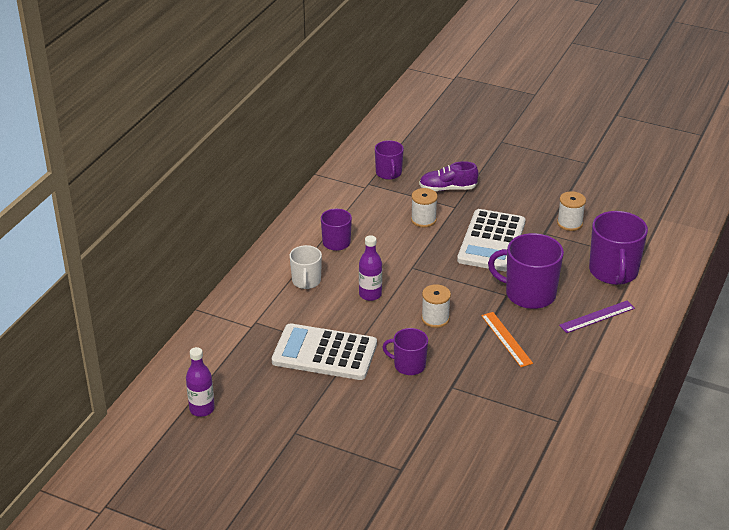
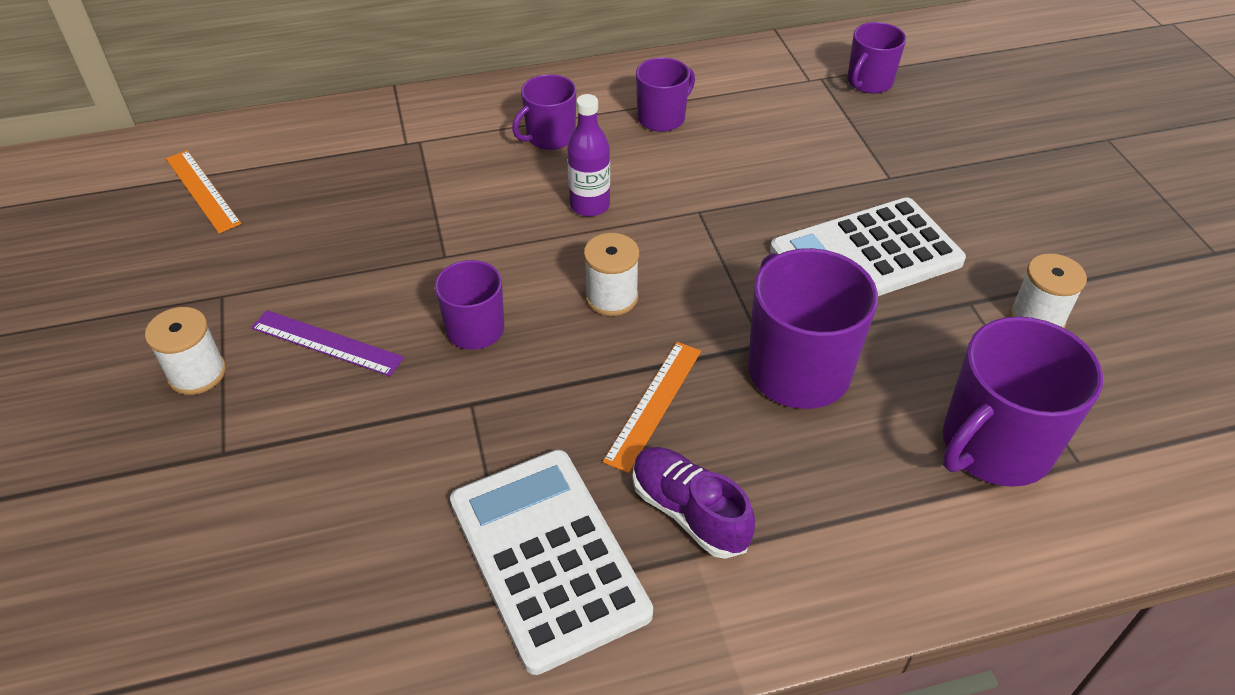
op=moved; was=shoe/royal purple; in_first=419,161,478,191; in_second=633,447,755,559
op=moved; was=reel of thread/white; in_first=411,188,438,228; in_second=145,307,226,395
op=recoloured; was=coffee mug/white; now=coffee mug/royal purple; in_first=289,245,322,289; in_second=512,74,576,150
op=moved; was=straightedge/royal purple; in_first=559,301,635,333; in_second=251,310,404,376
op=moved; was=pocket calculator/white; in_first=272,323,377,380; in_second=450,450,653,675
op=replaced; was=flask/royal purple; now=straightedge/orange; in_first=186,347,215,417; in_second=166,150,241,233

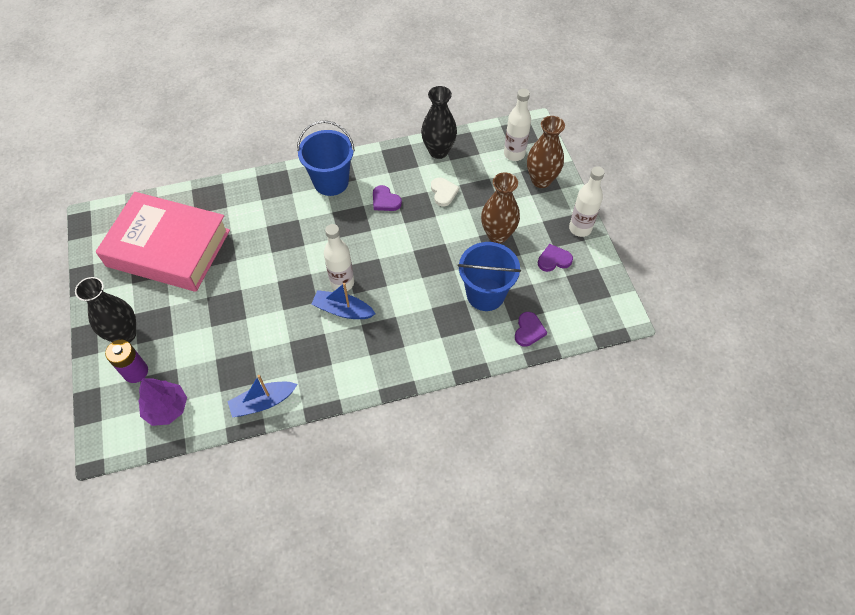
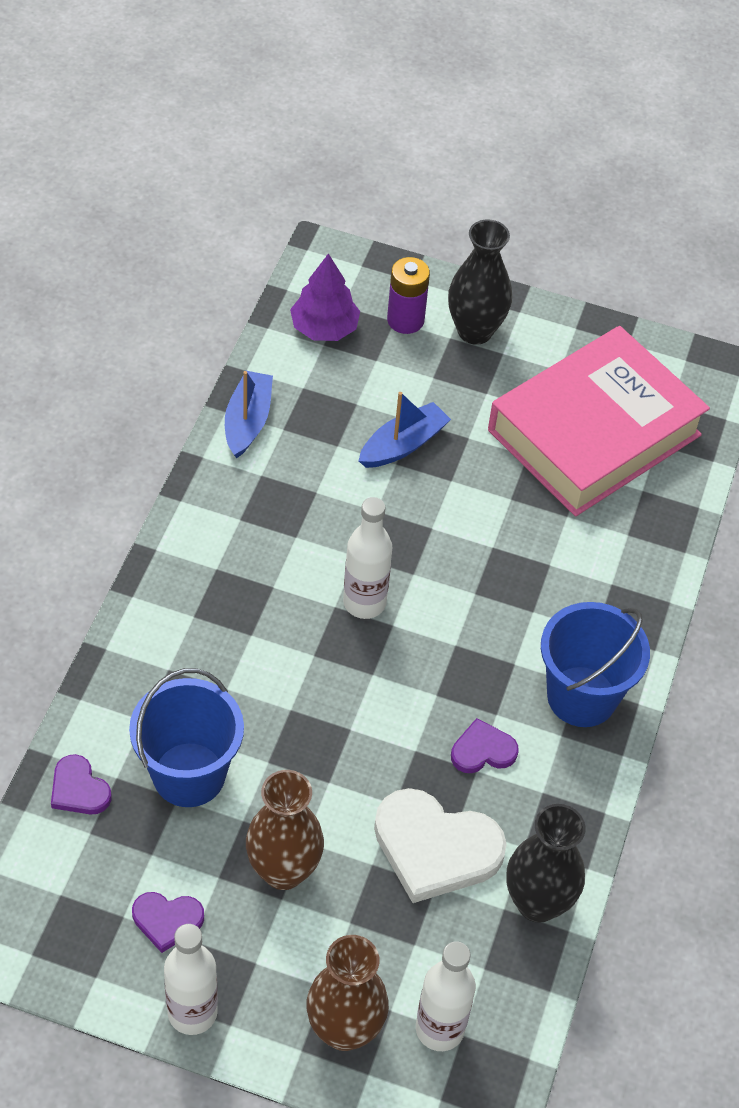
op=resized; was=love heart/white; in_first=431,177,459,206; in_second=374,788,507,903; ratio=1.92
op=turned; was=love heart/royal purple; in_first=538,244,573,272; in_second=132,892,204,953; clockwise=75
op=moved; was=sailboat/cobalt; in_first=311,283,376,319; in_second=359,392,451,468

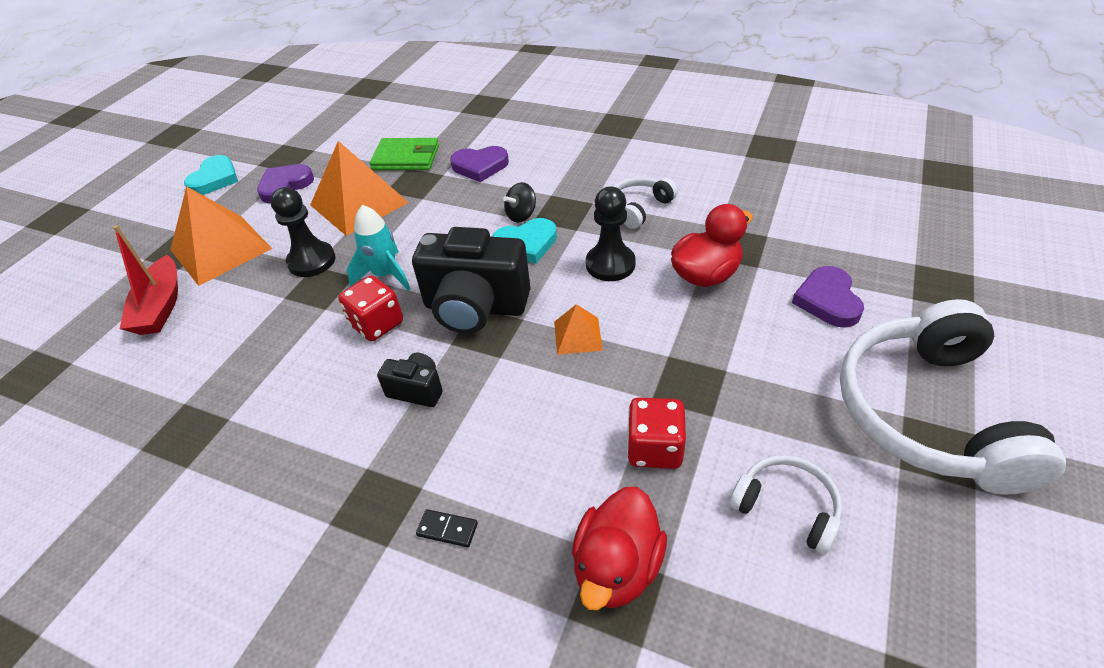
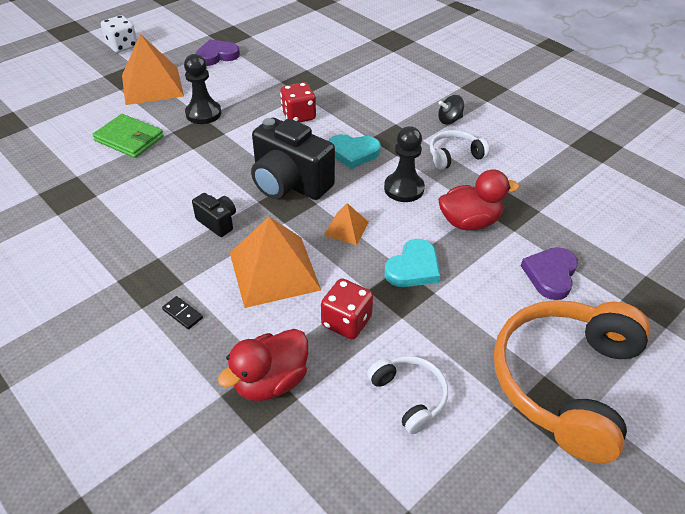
op=moved; was=card wallet/emerald; in_first=369,138,439,170; in_second=92,114,164,158
op=moved; was=pyramid shape/orange; in_first=310,141,409,236; in_second=230,217,321,308
op=removed; was=love heart/royal purple; in_first=450,146,509,182
op=moved; was=love heart/teal; in_first=184,155,238,195; in_second=385,239,440,287
op=moved; was=toy top/black; in_first=503,182,536,223; in_second=438,95,464,124
op=removed; was=spaceship/teal; in_first=347,205,411,291
op=removed; was=sailboat/scarlet; in_first=113,225,178,335
op=moved; was=dice/scarlet; in_first=339,276,403,341; in_second=280,82,316,123
op=recoloured; was=headset/white; now=headset/orange; in_first=840,299,1066,495; in_second=494,300,650,463
op=added; now=dice/white; in_second=101,15,137,53

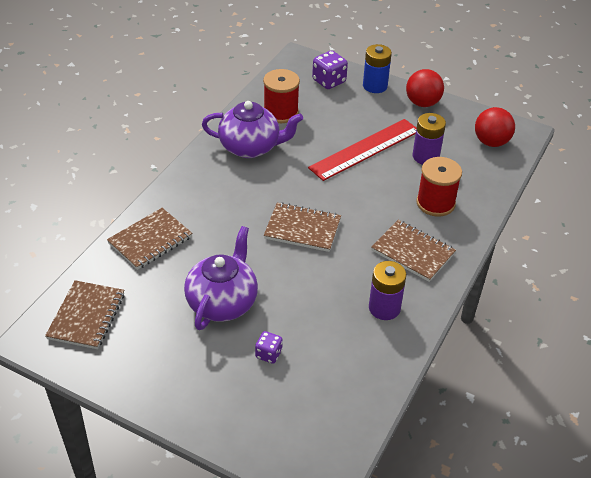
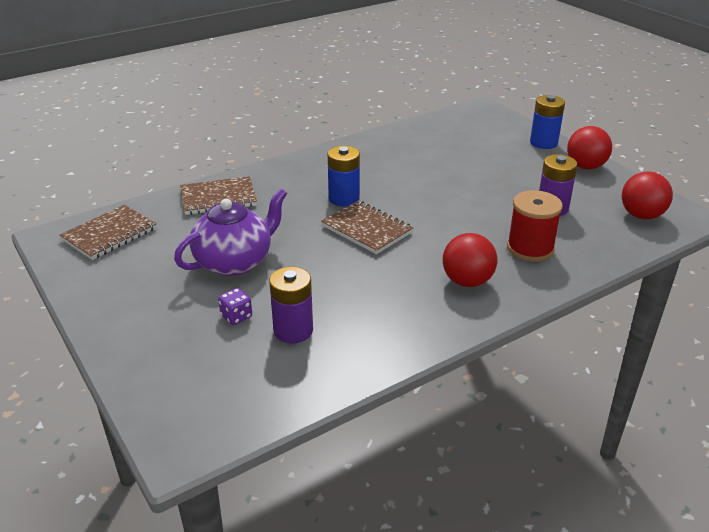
op=removed; was=dice/royal purple; in_first=312,51,348,89
op=removed; was=reel of thread/scarlet; in_first=263,69,300,123
op=removed; was=china teapot/royal purple; in_first=202,101,303,158
op=removed; was=straightedge/scarlet; in_first=308,119,417,181
op=replaced; was=exercise book/dark brown; now=sphere/scarlet; in_first=371,220,456,282; in_second=443,233,497,287
op=moved; was=power cell/royal purple; in_first=369,261,407,320; in_second=269,267,313,343
op=added; now=power cell/cobalt; in_second=328,146,360,206

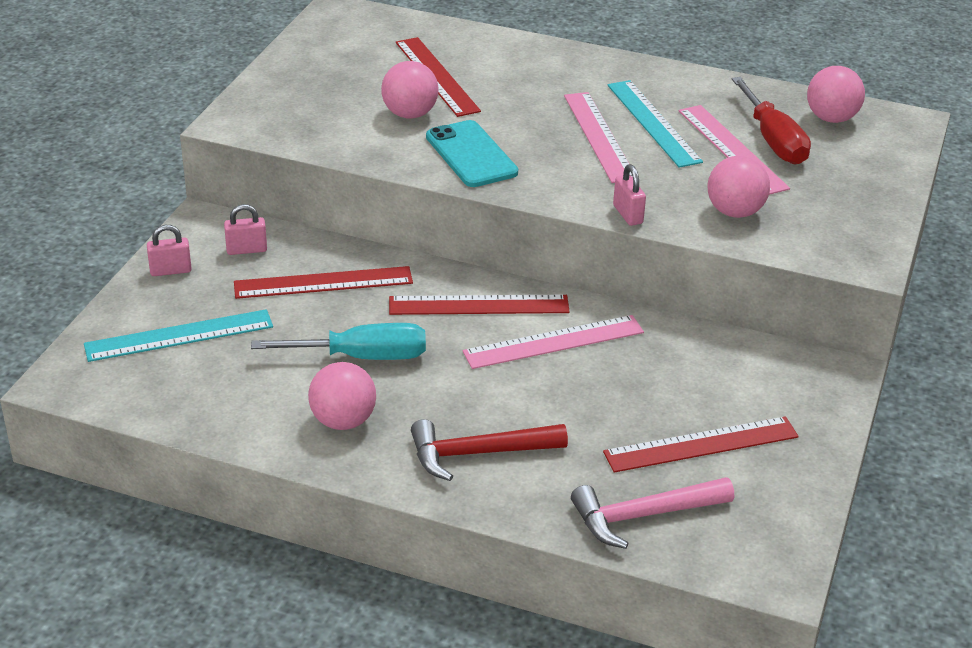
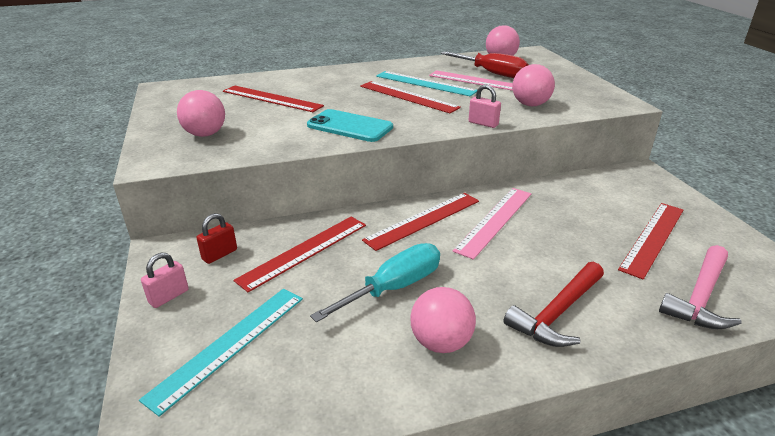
op=moved; was=sphere/pink; in_first=381,61,439,118; in_second=177,90,225,137
op=recoloured; was=straightedge/pink; now=straightedge/scarlet; in_first=564,92,633,183; in_second=360,81,461,113
op=recoloured; was=padlock/pink; now=padlock/scarlet; in_first=224,204,267,255; in_second=196,213,237,264

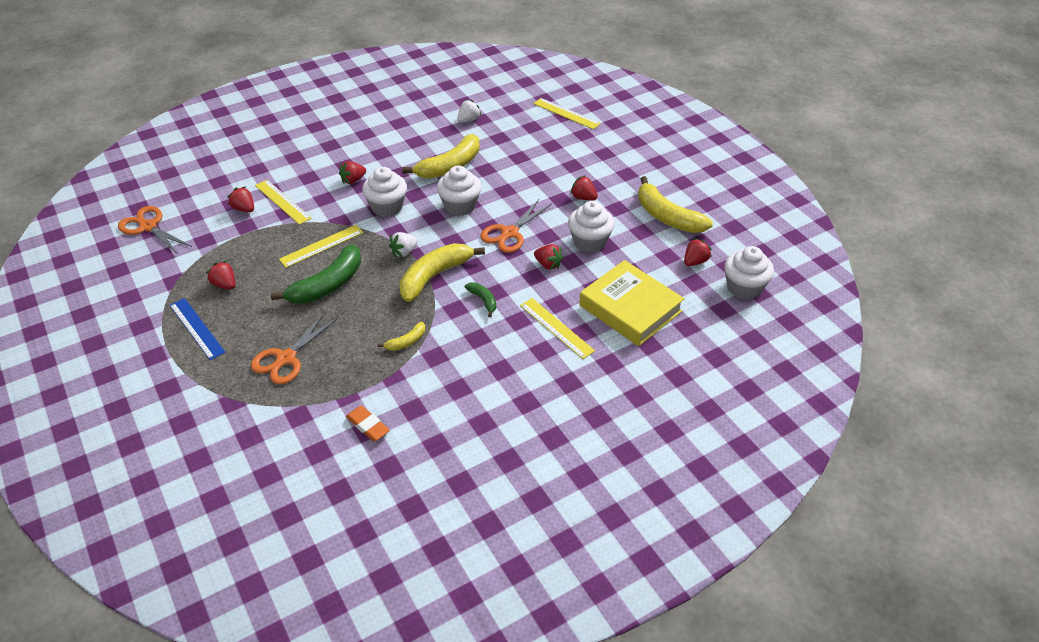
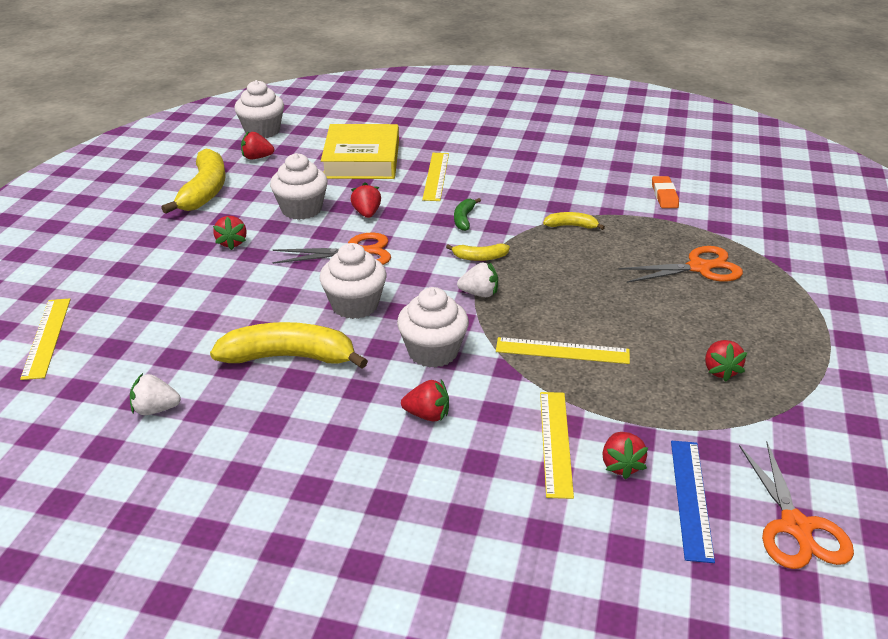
op=resized; was=banana/golden; in_first=400,243,485,302; in_second=446,244,510,261; ratio=0.48
op=removed; was=banana/emerald; in_first=271,244,361,304
op=moved; was=straightedge/cobalt; in_first=170,298,226,360; in_second=671,441,715,563

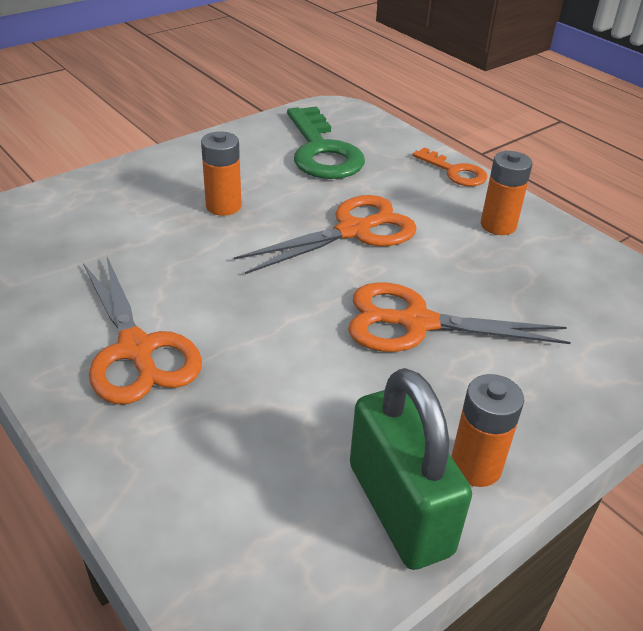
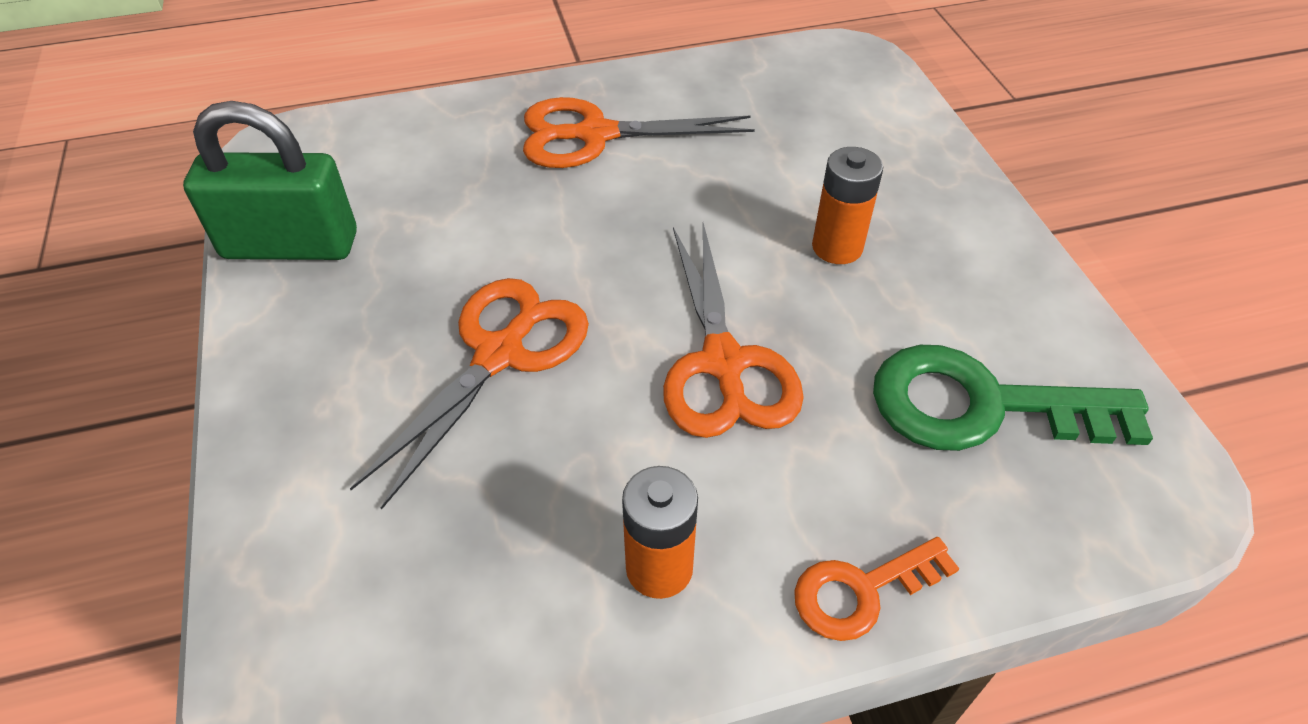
op=removed; was=power cell/orange; in_first=451,374,524,487

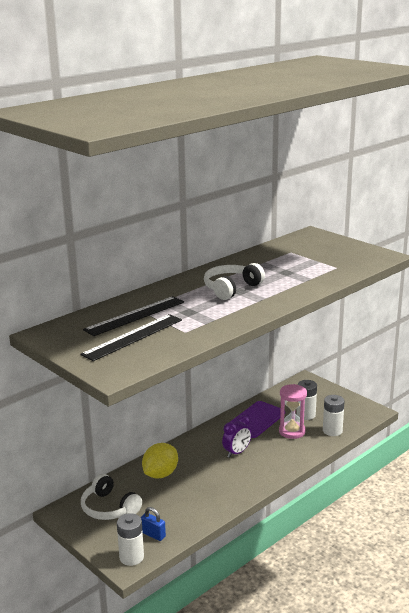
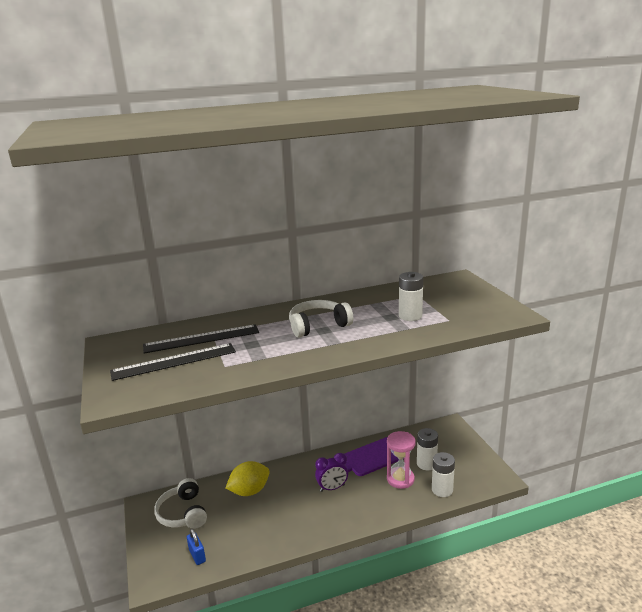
op=moved; was=power cell/white; in_first=117,513,144,566; in_second=399,272,423,321

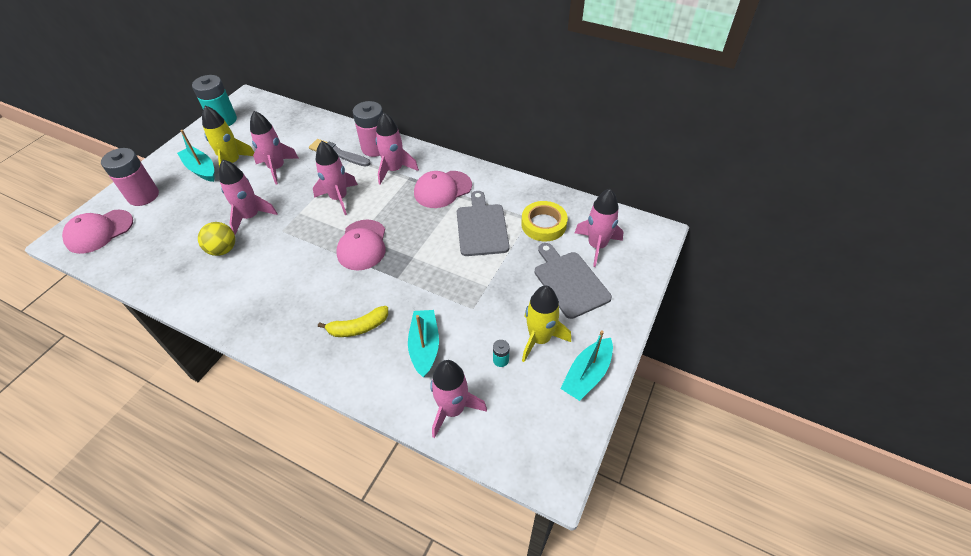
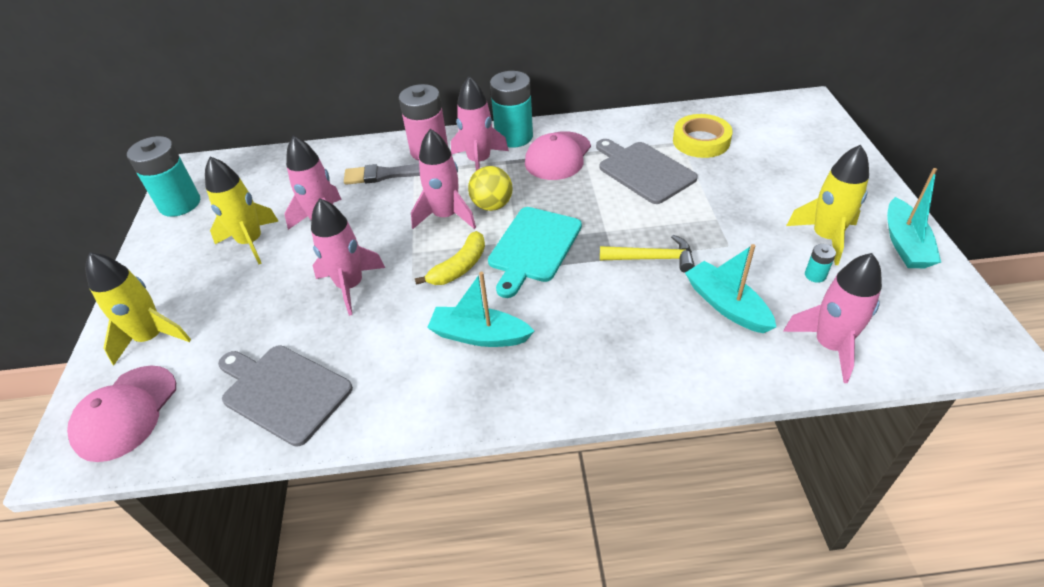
op=moved; was=sailboat/teal; in_first=177,130,214,182; in_second=427,272,535,347
op=replaced; was=power cell/pink; now=spaceship/golden; in_first=101,148,159,206; in_second=85,252,191,365
op=removed; was=spaceship/pink; in_first=575,189,624,267
op=replaced; was=baseball cap/pink; now=cutting board/teal; in_first=336,220,386,271; in_second=488,207,582,298
op=moved; was=sphere/golden; in_first=198,222,235,256; in_second=468,166,512,211
op=moved; was=cutting board/gray; in_first=535,243,612,319; in_second=218,345,353,447
op=moved; was=banana/golden; in_first=318,306,388,337; in_second=415,231,485,285
op=added; now=power cell/teal; in_second=490,71,533,148
op=added; now=hammer/golden; in_second=600,235,695,273

